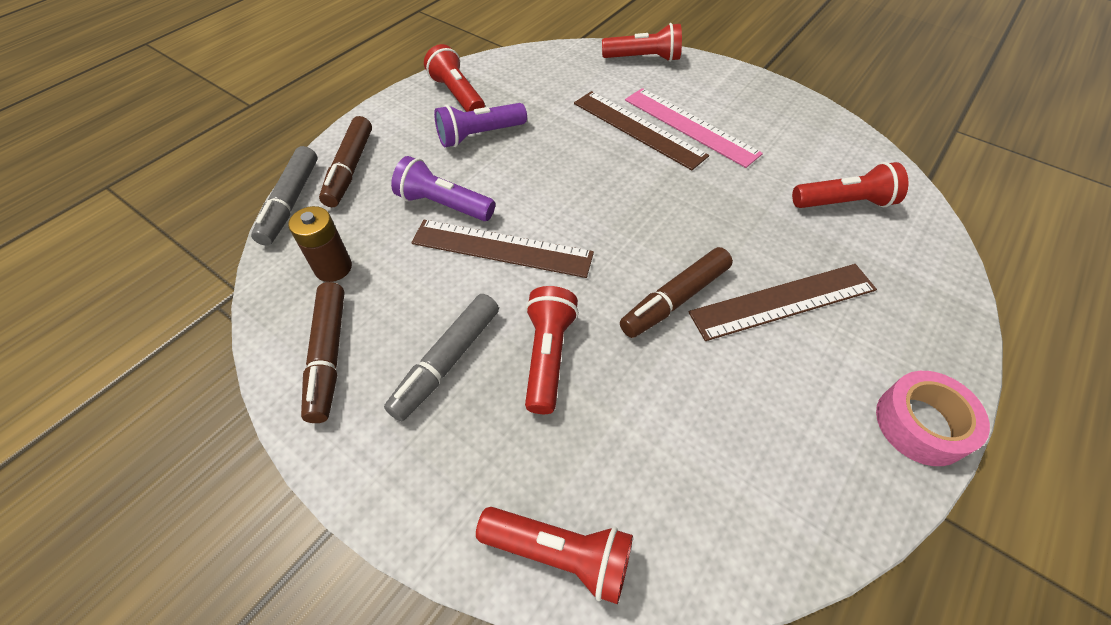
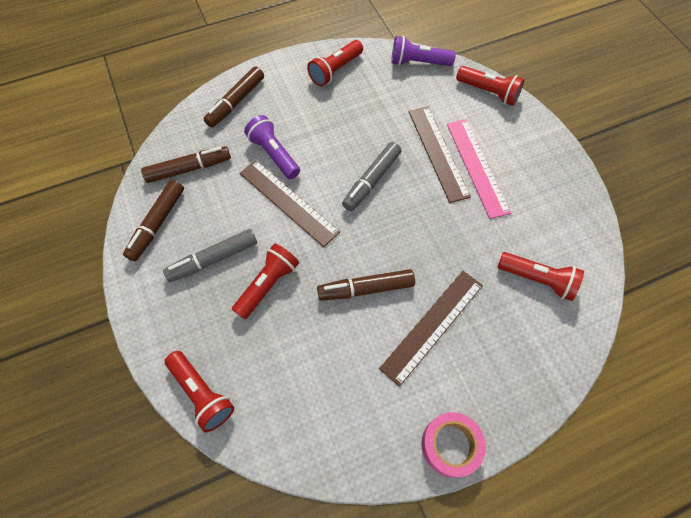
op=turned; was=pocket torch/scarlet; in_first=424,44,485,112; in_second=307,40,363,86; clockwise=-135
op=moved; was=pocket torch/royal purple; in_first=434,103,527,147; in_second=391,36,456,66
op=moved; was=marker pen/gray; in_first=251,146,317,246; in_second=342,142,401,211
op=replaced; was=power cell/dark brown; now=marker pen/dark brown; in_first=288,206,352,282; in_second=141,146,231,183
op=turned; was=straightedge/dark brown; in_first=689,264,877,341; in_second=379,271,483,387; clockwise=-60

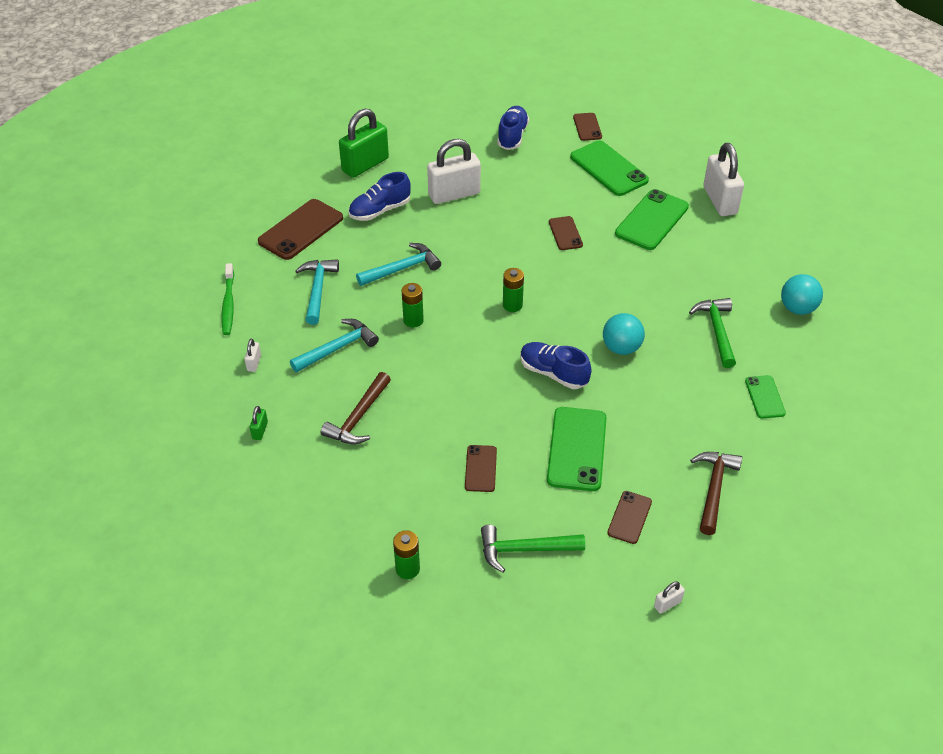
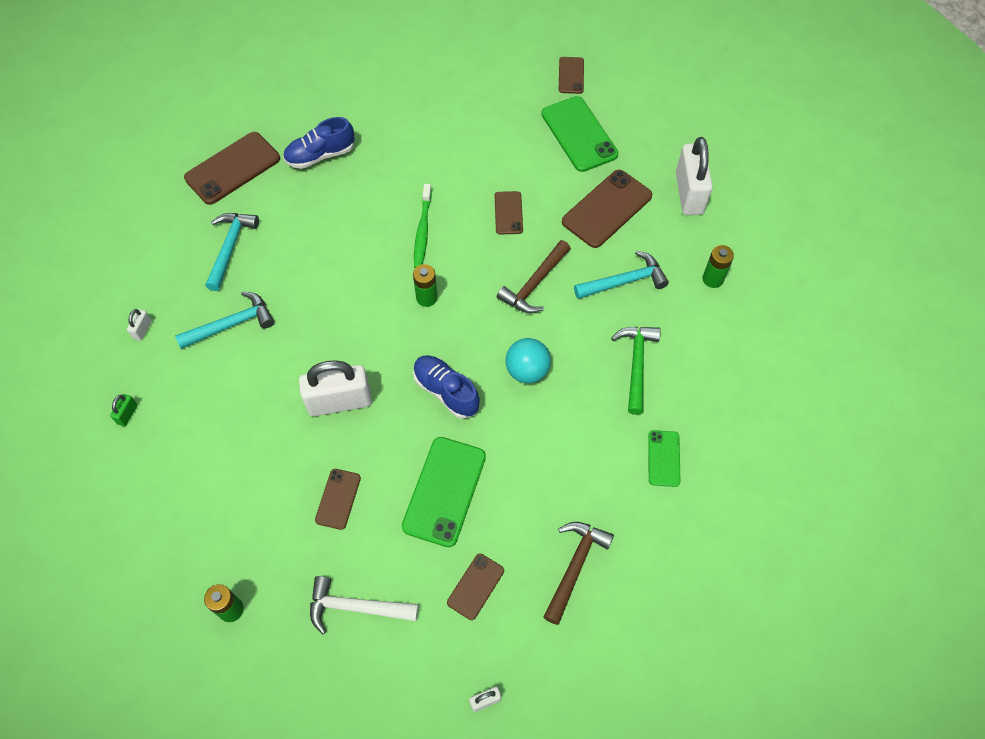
op=removed; was=shoe/cobalt; in_first=497,106,529,150
op=removed; was=padlock/emerald; in_first=339,109,389,178
op=moved; was=padlock/white; in_first=427,139,481,204; in_second=299,360,372,416
op=recoloured; was=smartphone/emerald; now=smartphone/dark brown; in_first=615,189,689,250; in_second=562,170,652,248
op=moved; was=hammer/teal; in_first=356,243,441,286; in_second=574,250,669,299
op=moved; was=dental brush/emerald; in_first=222,263,234,335; in_second=414,184,432,268
op=removed; was=sphere/teal; in_first=781,274,823,315
op=moved; was=power cell/emerald; in_first=402,283,424,328; in_second=703,245,734,288
op=moved; was=hammer/dark brown; in_first=321,372,391,444; in_second=497,240,571,313
op=recoloured; was=hammer/emerald; now=hammer/white; in_first=481,525,585,573; in_second=310,576,419,634

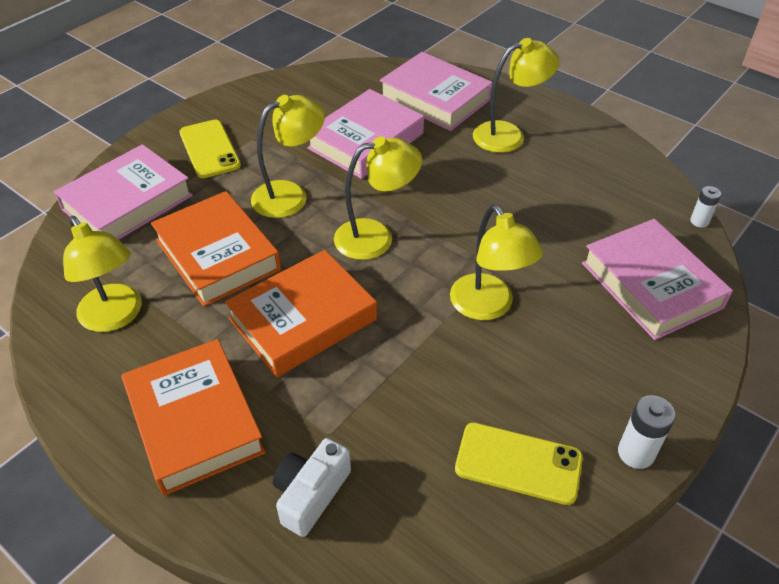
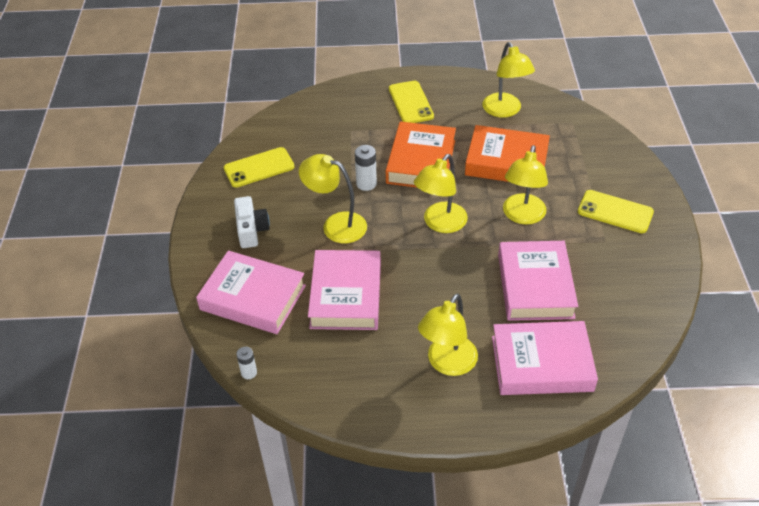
op=moved; was=book/pink; in_first=54,144,193,240; in_second=308,250,381,330
op=turned; was=reading lamp/golden; in_first=63,216,142,332; in_second=483,42,535,118; clockwise=-120
op=replaced; was=book/orange; now=smartphone/golden; in_first=122,339,266,496; in_second=389,81,434,123
op=moved; was=power cell/white; in_first=618,395,675,469; in_second=355,145,377,191
op=moved; was=camera/white; in_first=273,438,351,537; in_second=234,196,270,248

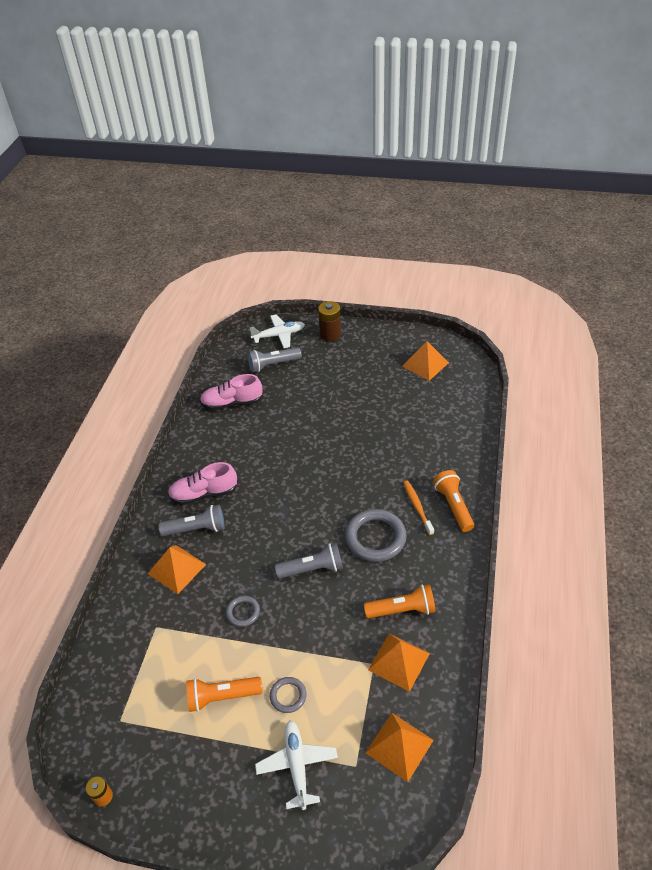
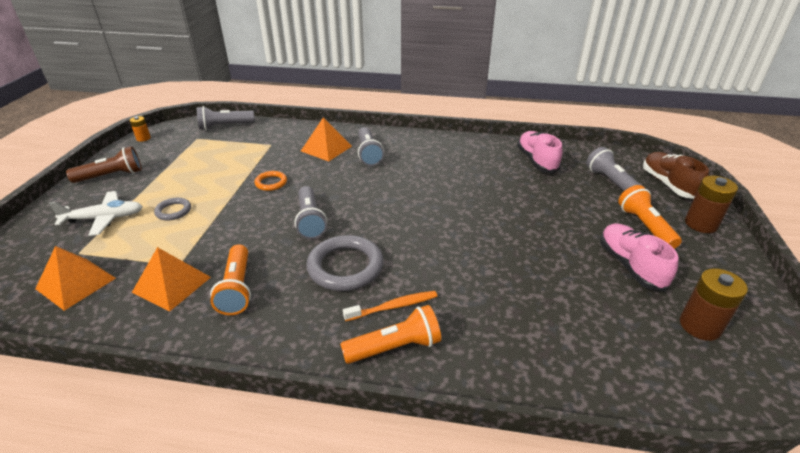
op=replaced; was=aeroplane/white; now=shoe/dark brown; in_first=250,315,305,348; in_second=643,152,709,199
op=replaced; was=pyramid shape/orange; now=power cell/dark brown; in_first=402,341,449,381; in_second=680,268,748,341
op=moved; was=shoe/pink; in_first=168,462,238,505; in_second=600,223,679,291
op=recoloured; was=ring/gray; now=ring/orange; in_first=226,596,260,627; in_second=254,171,287,191
op=moved; was=pocket torch/orange; in_first=186,677,263,712; in_second=618,185,682,249
op=added; now=pocket torch/gray; in_second=197,106,255,130
op=added; now=pocket torch/dark brown; in_second=66,146,142,183

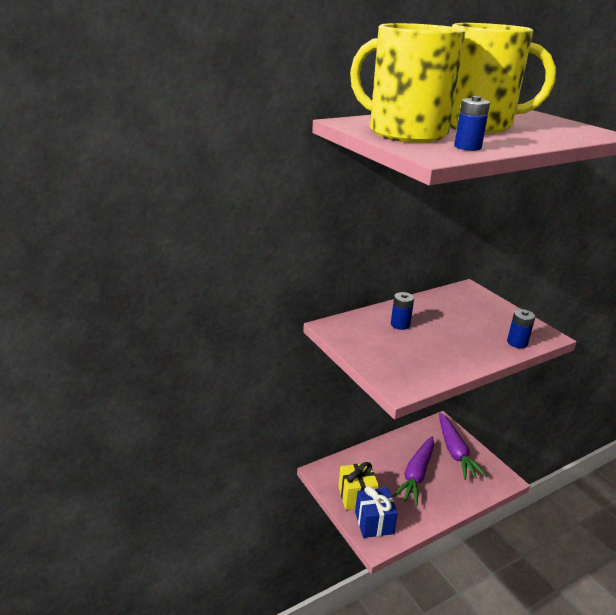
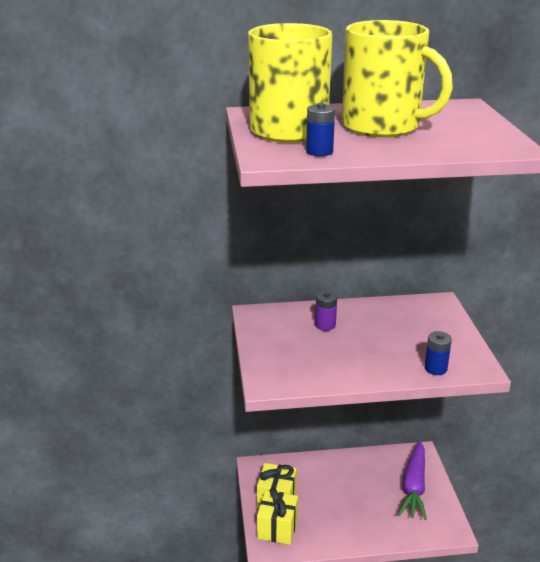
op=recoloured; was=power cell/cobalt; now=power cell/royal purple; in_first=391,292,414,330; in_second=315,291,337,331
op=removed; was=root vegetable/royal purple; in_first=392,436,434,506
op=recoloured; was=present/cobalt; now=present/golden; in_first=355,486,398,538; in_second=257,487,298,545

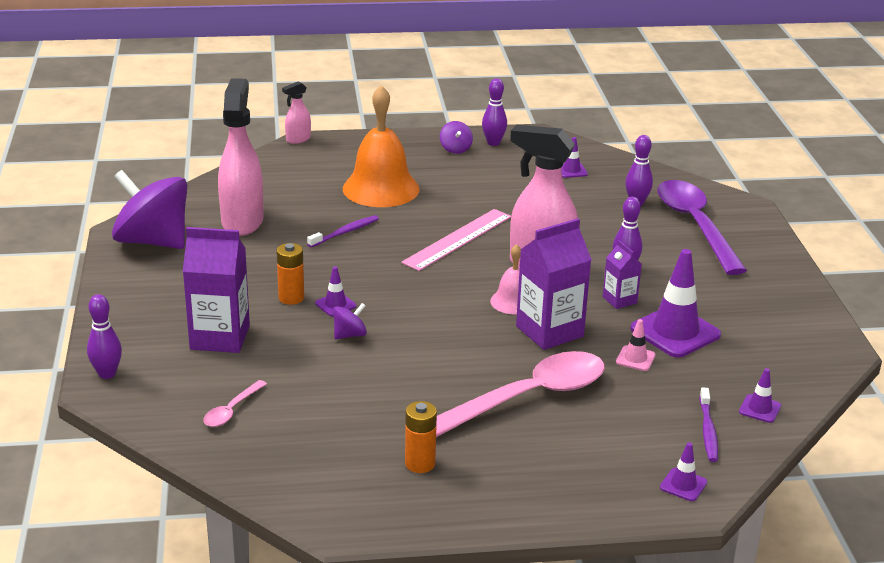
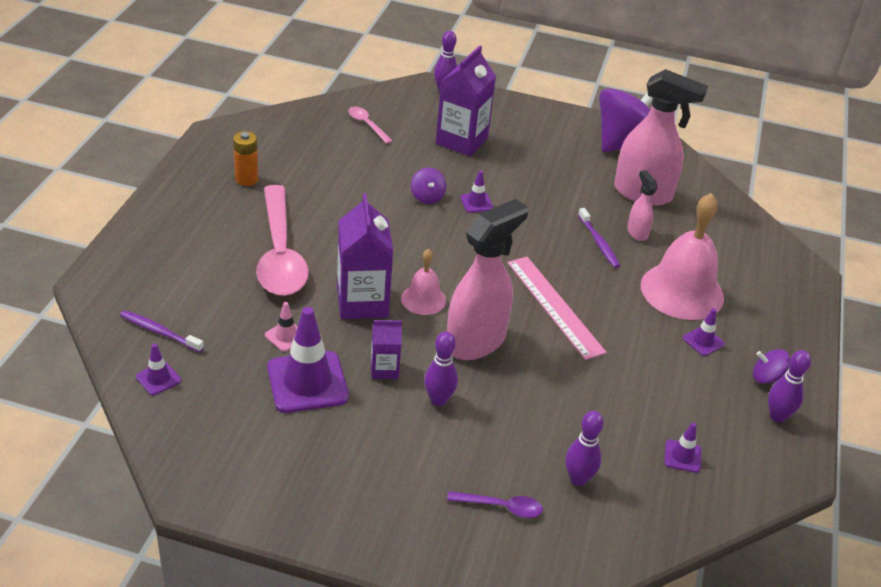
op=moved; was=spray cleaner/pink; in_first=282,81,311,144; in_second=627,170,657,241
op=recoloured; was=bell/orange; now=bell/pink; in_first=343,85,420,207; in_second=641,193,724,320
op=resized; was=tablespoon/royal purple; in_first=657,180,747,275; in_second=447,491,543,518; ratio=0.43
op=removed; was=power cell/orange; in_first=276,243,304,305
op=moved; was=traffic cone/royal purple; in_first=660,442,707,501; in_second=683,308,725,356

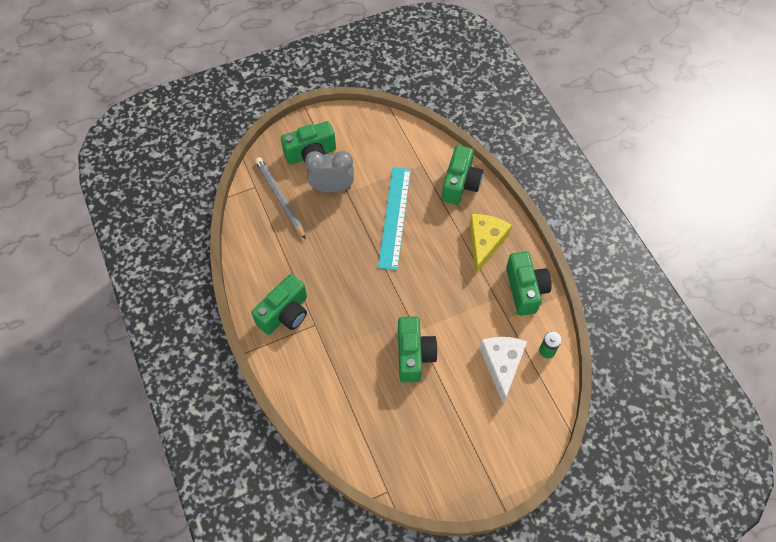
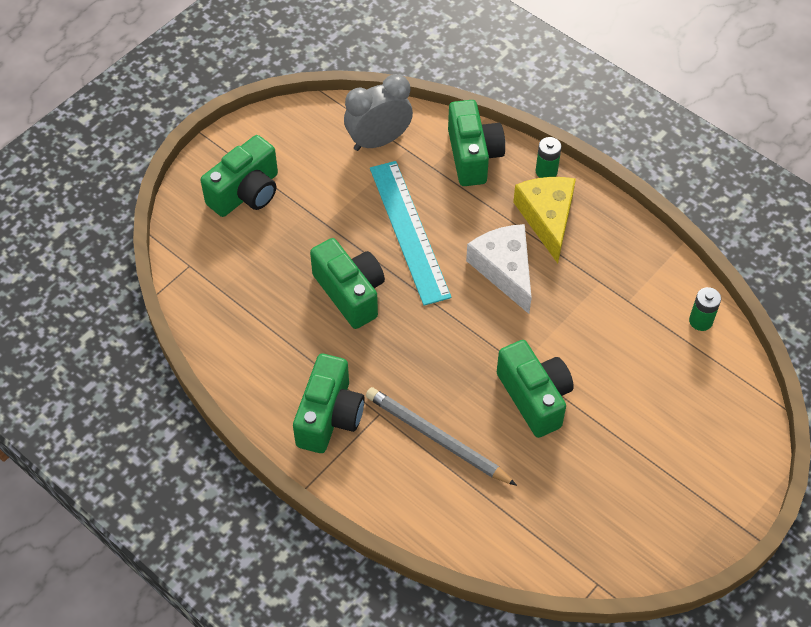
op=moved; was=clock/gray; in_first=305,151,354,193; in_second=344,74,413,151
op=moved; was=pencil/gray; in_first=255,157,306,239; in_second=366,387,517,486
op=moved; was=camera/emerald; in_first=506,252,552,316; in_second=310,238,385,329
op=moved; was=cheese wedge/white; in_first=479,337,527,404; in_second=466,224,532,314
op=added; now=power cell/emerald; in_second=536,137,562,178

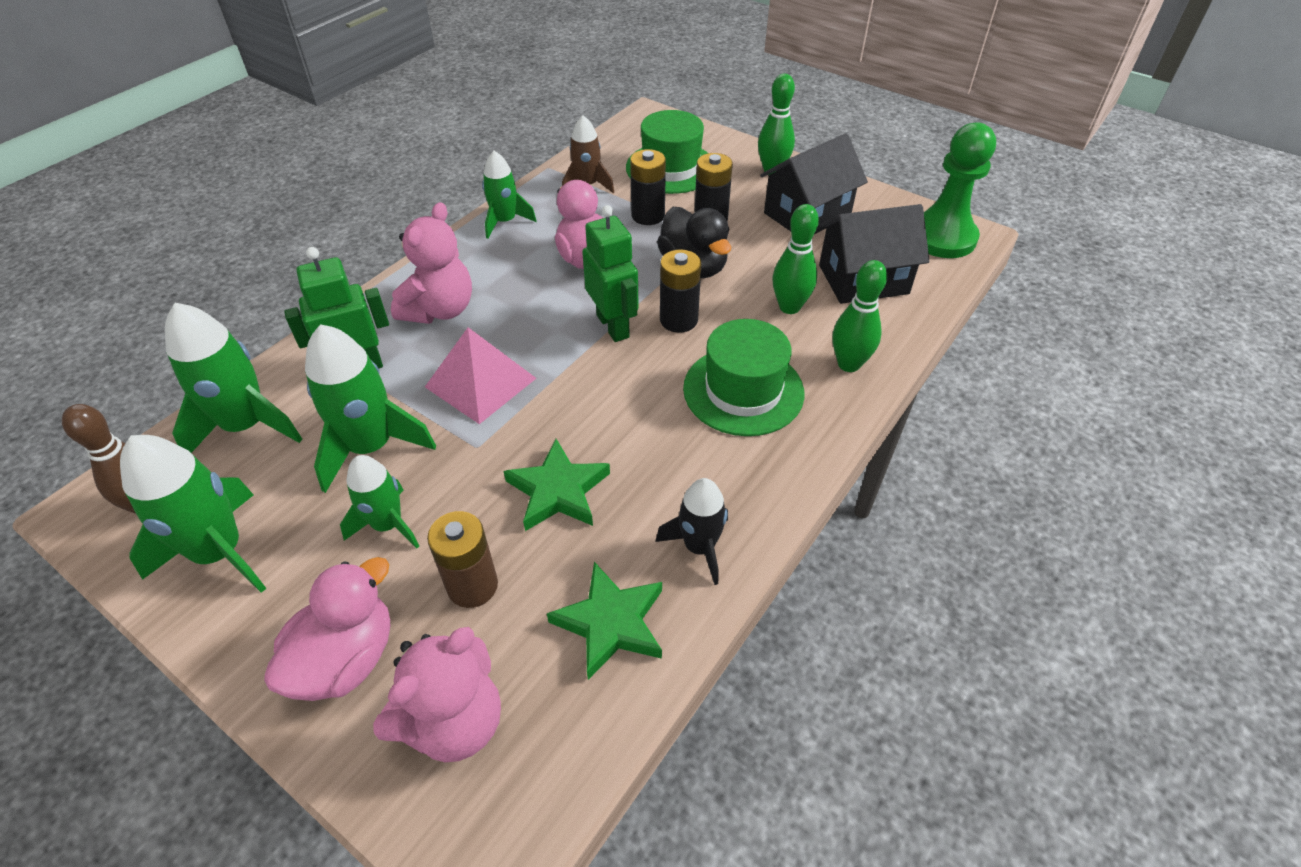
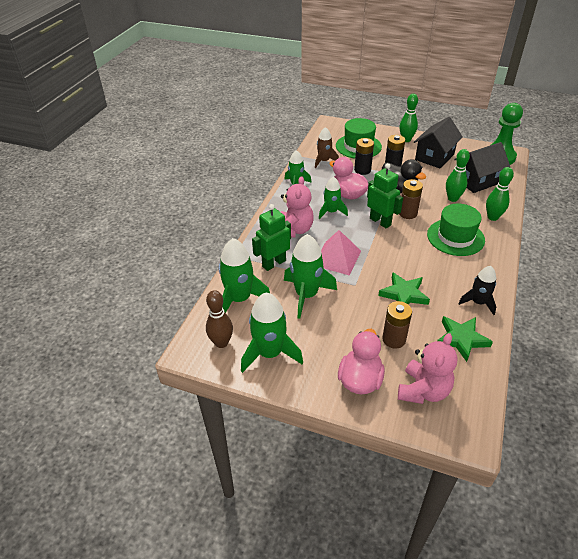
op=recoloured; was=power cell/black; now=power cell/dark brown; in_first=660,250,701,333; in_second=399,179,423,219
op=moved; was=spaceship/emerald; in_first=340,455,419,548; in_second=319,176,348,219

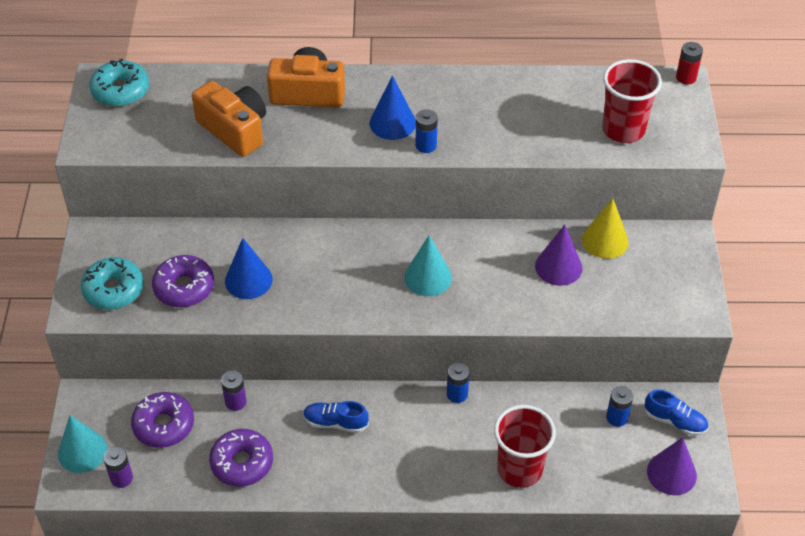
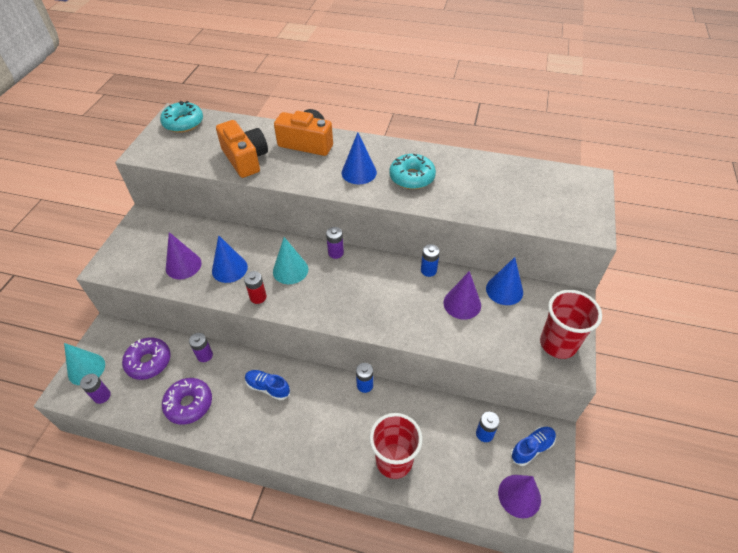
op=moved; was=power cell/scarlet; in_first=676,42,703,84; in_second=244,271,267,304
op=moved; was=beaker/scarlet; in_first=602,59,662,143; in_second=540,290,602,359
op=moved; was=power cell/cobalt; in_first=416,109,438,153; in_second=421,244,440,277
op=recoloured; was=cone shape/golden; now=cone shape/cobalt; in_first=582,198,629,259; in_second=486,257,523,305
op=moved; was=cone shape/teal; in_first=404,235,452,296; in_second=273,237,308,284
op=replaced; was=glazed donut/royal purple; now=cone shape/royal purple; in_first=152,255,214,307; in_second=166,232,202,279
op=moved; was=glazed donut/teal; in_first=81,257,144,310; in_second=389,154,436,189
op=turned; was=shoe/cobalt; in_first=644,389,708,435; in_second=510,427,556,466; clockwise=-75
op=added; now=power cell/royal purple; in_second=326,227,344,259

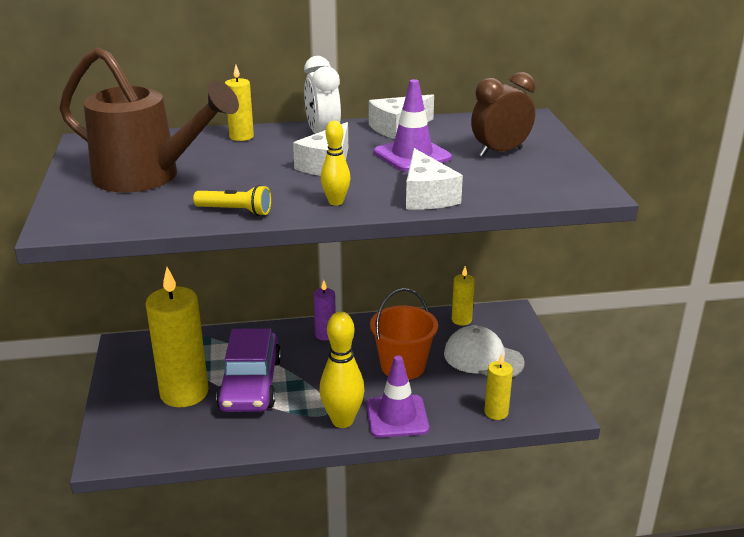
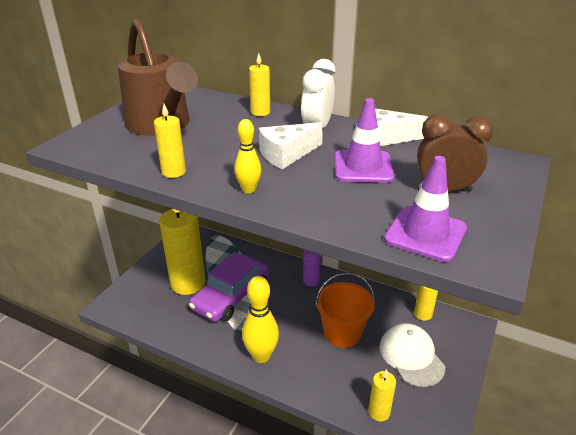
op=removed; was=cheese wedge/white; in_first=406,148,463,210
op=replaced; was=pocket torch/golden; now=wax candle/golden; in_first=193,185,271,216; in_second=154,104,186,178
op=moved; was=traffic cone/royal purple; in_first=366,355,429,438; in_second=384,156,467,262

